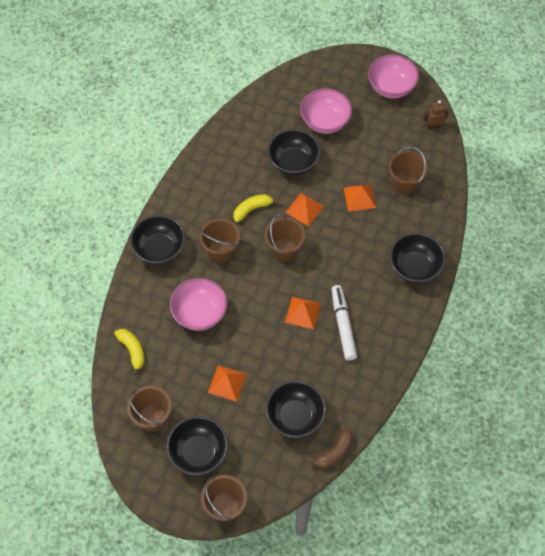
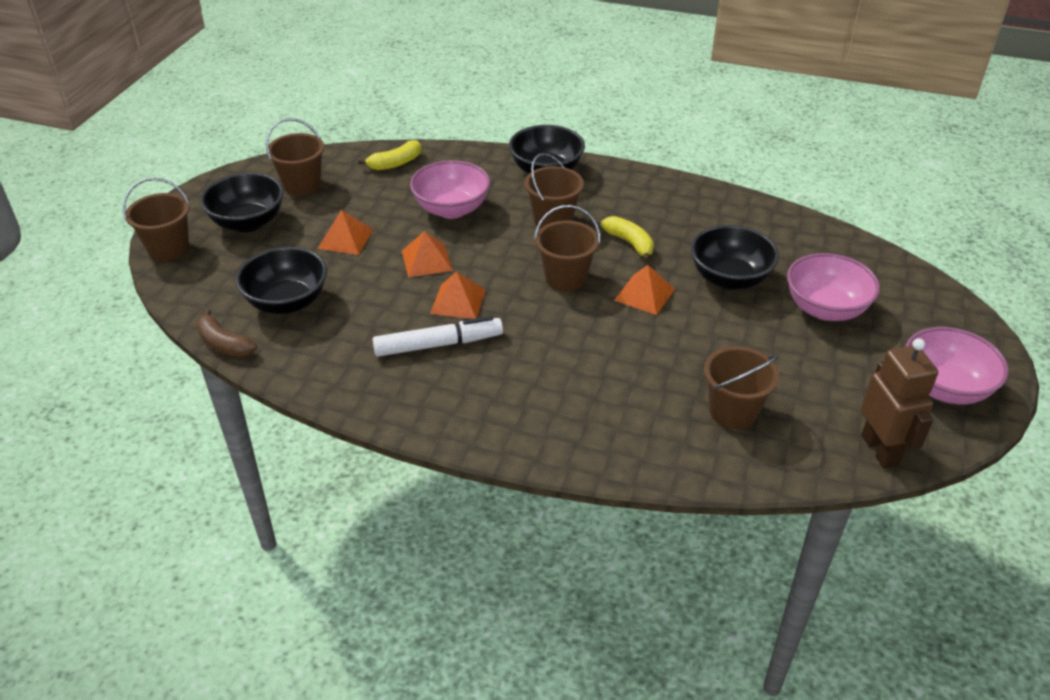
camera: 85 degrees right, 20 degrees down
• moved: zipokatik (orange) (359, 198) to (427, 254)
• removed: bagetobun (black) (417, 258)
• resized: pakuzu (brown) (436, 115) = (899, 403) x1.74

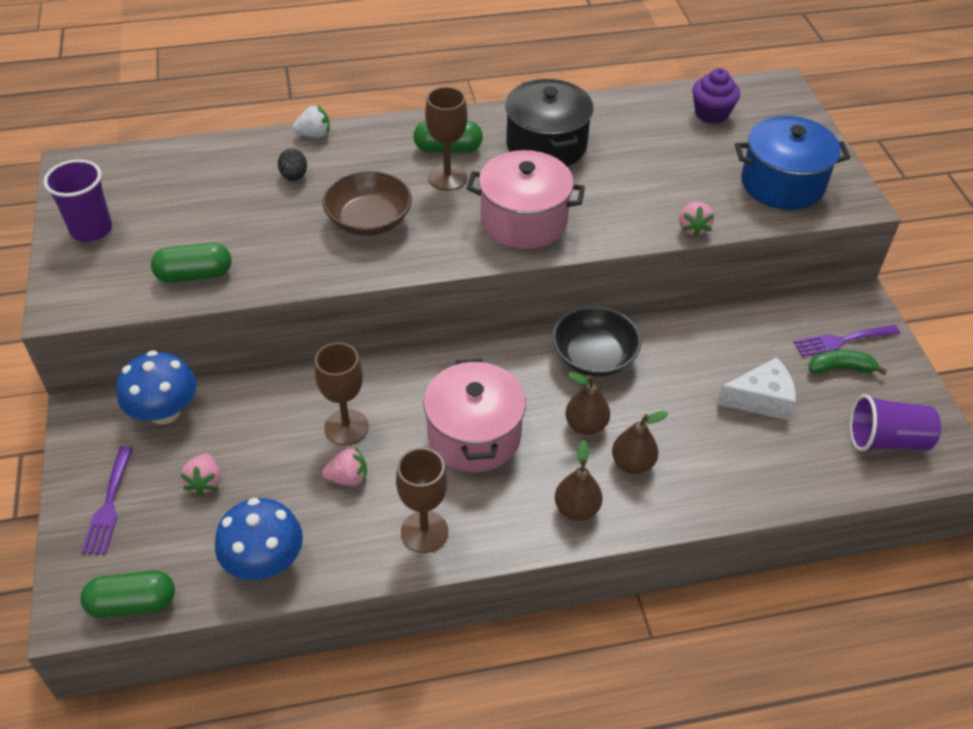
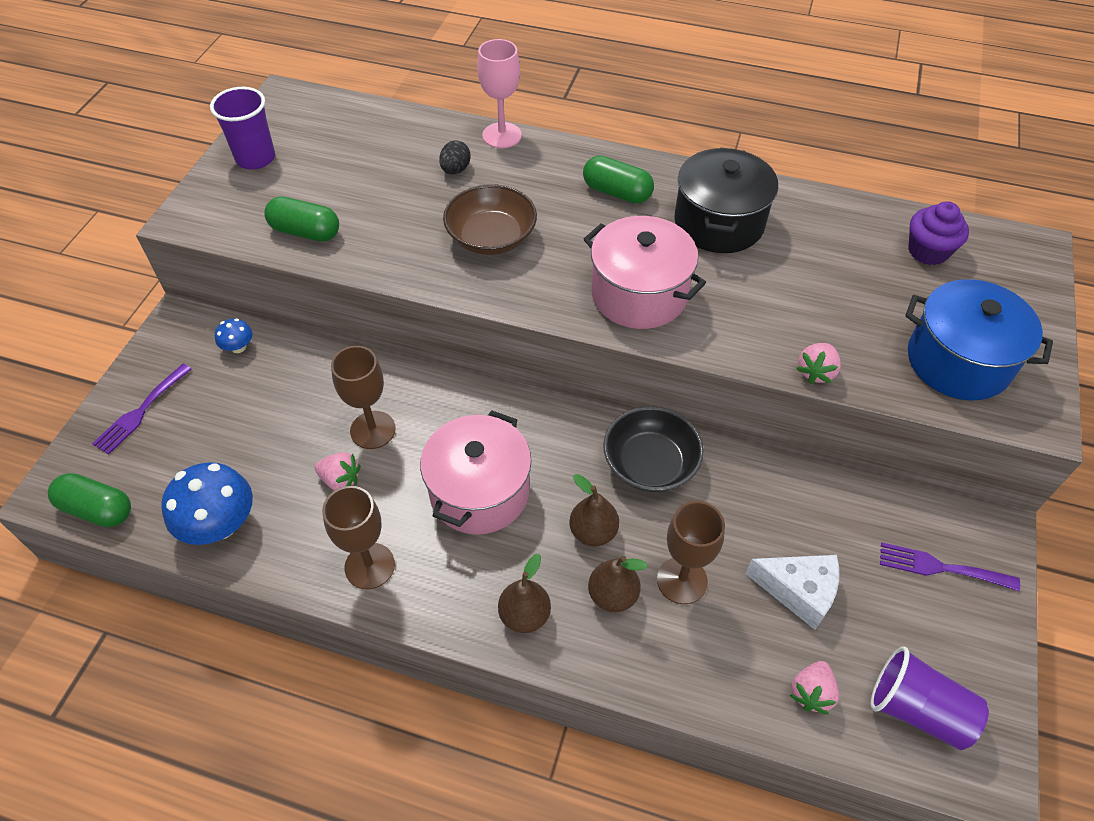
camera: 30 degrees right, 5 degrees up
• resized: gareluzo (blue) (156, 387) = (234, 335) x0.49
• moved: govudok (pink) (200, 474) to (814, 688)
• replaced: govudok (white) (311, 121) to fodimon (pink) (499, 93)
• moved: fodimon (brown) (446, 139) to (691, 552)
• removed: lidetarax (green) (848, 362)

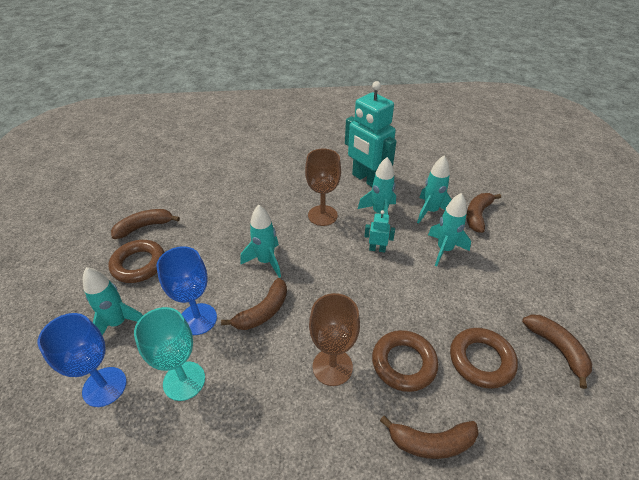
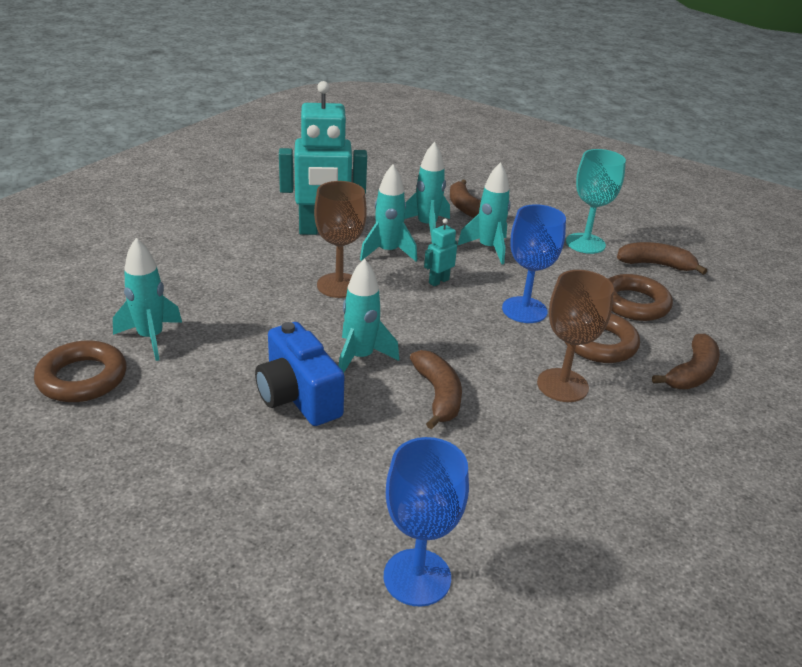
camera: 55 degrees left, 10 degrees down
• moved: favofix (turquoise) (113, 301) to (147, 299)
• moved: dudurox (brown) (136, 261) to (80, 371)
• removed: lidetarax (brown) (145, 224)
• moved: fodimon (turquoise) (169, 354) to (596, 201)
• moved: fodimon (blue) (187, 290) to (534, 263)
• added: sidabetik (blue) (299, 374)

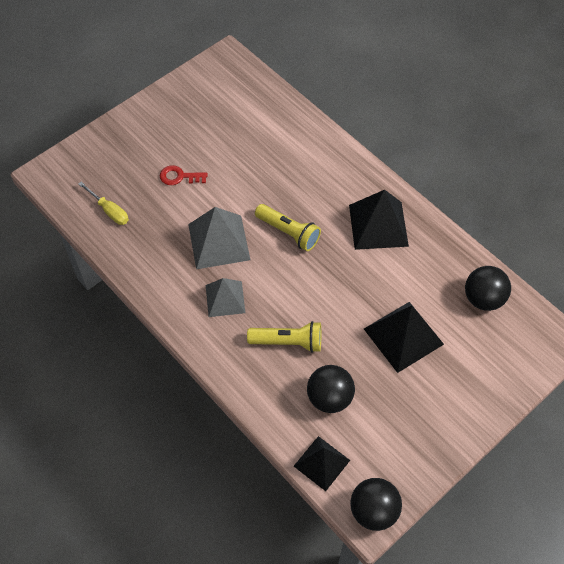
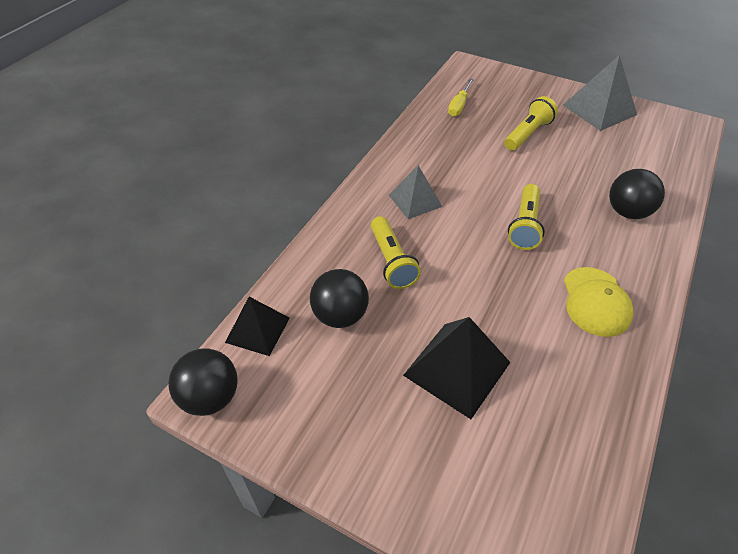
camera: 70 degrees right, 10 degrees down
• replaced: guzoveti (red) (184, 175) to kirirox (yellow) (531, 123)
• moved: zipokatik (grey) (219, 238) to (600, 93)
• replaced: zipokatik (black) (379, 220) to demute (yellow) (599, 302)
• moved: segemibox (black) (488, 288) to (637, 194)

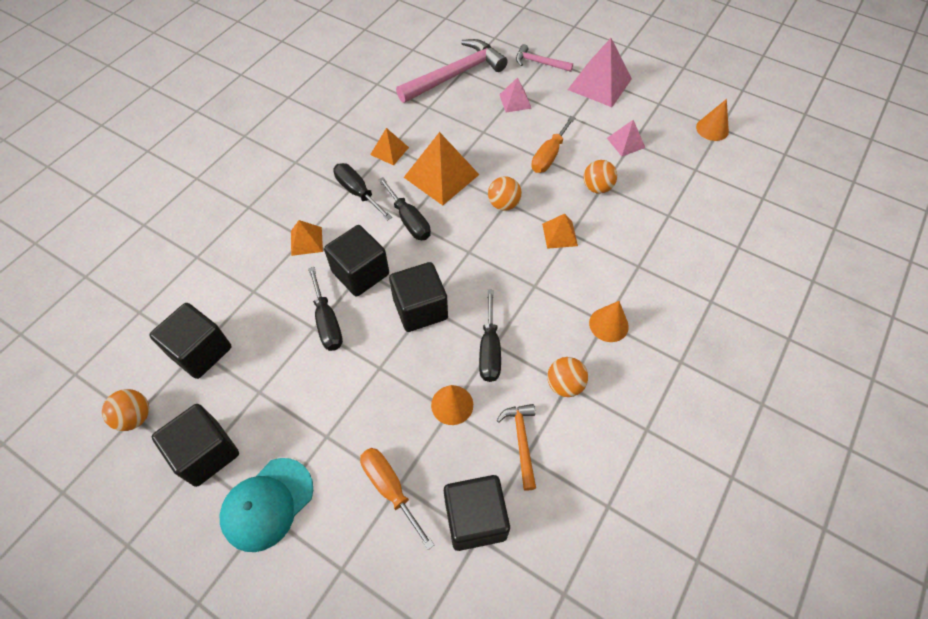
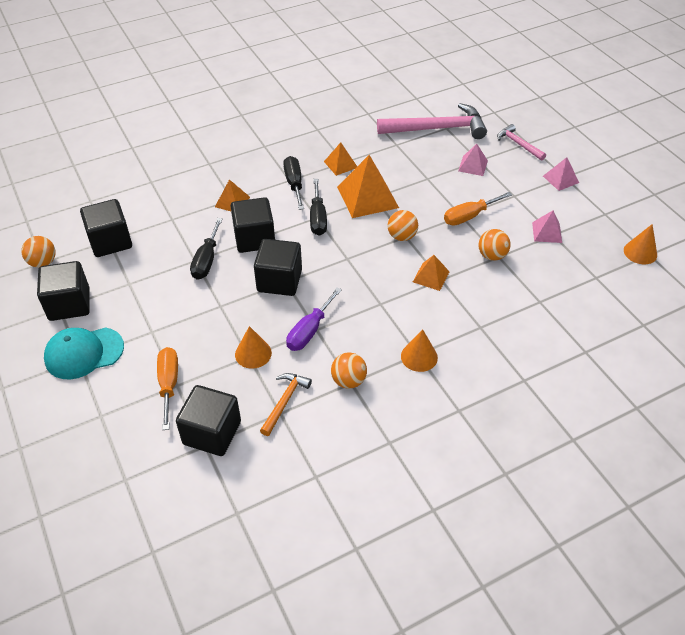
camera: 30 degrees right, 10 degrees down
• recoloured: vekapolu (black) (490, 336) to vekapolu (purple) (314, 319)
• resized: zipokatik (pink) (600, 72) = (561, 174) x0.54

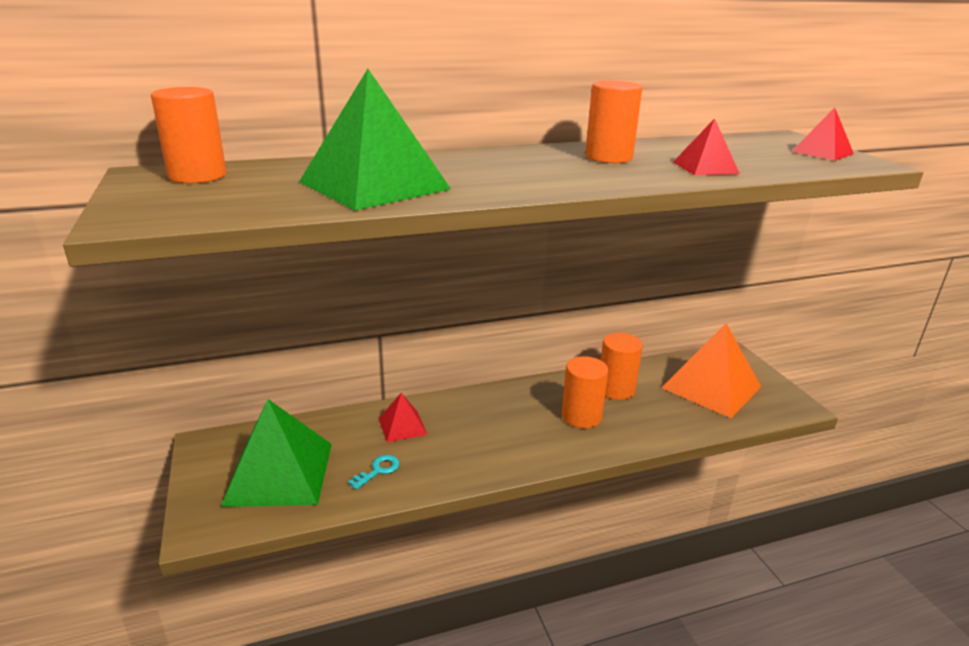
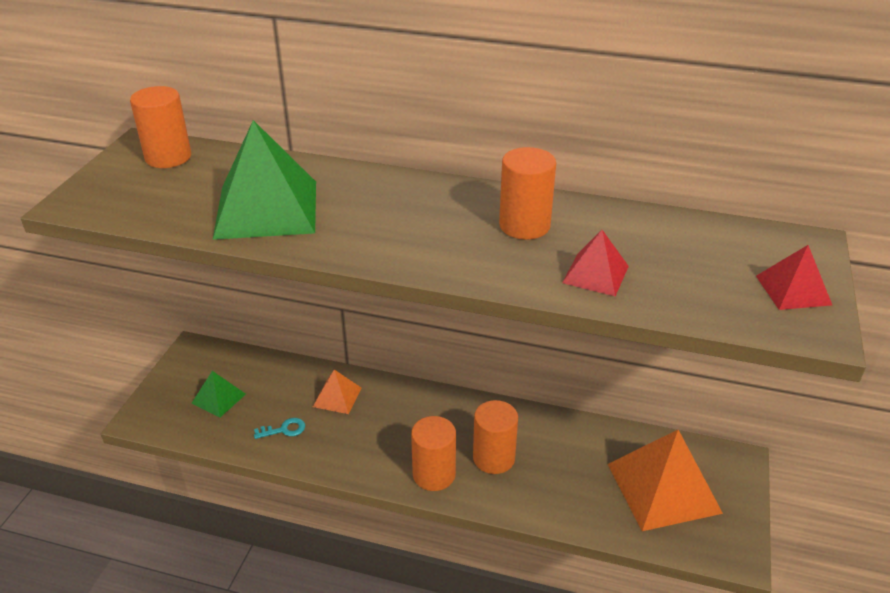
camera: 35 degrees right, 10 degrees up
• resized: zipokatik (green) (276, 453) = (218, 394) x0.50
• recoloured: zipokatik (red) (403, 417) to zipokatik (orange) (337, 391)
• moved: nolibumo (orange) (622, 366) to (433, 453)

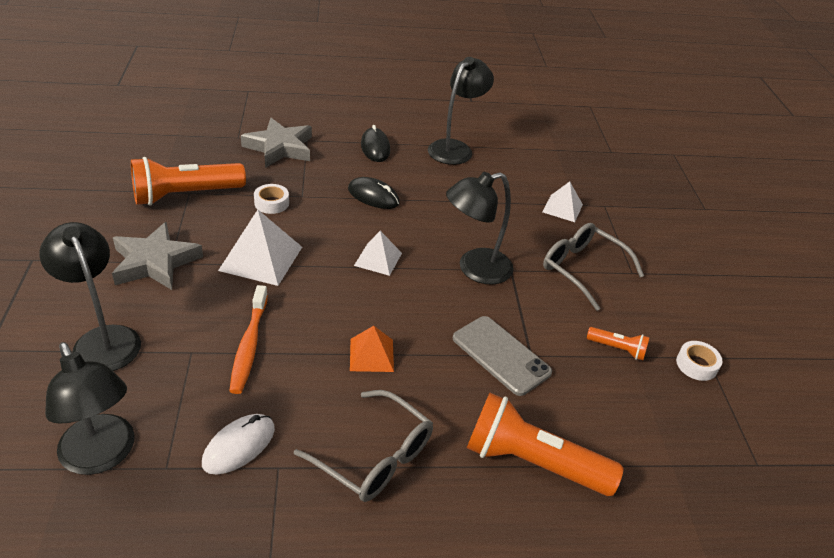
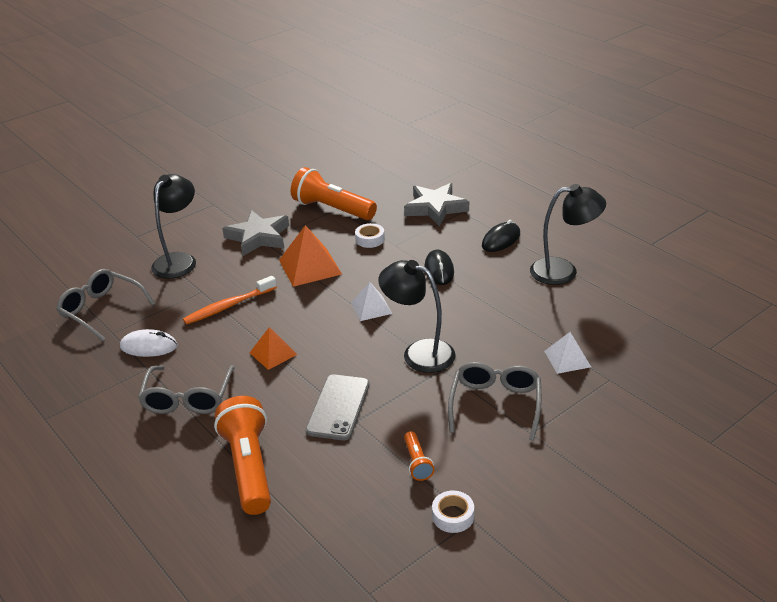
camera: 60 degrees right, 5 degrees down
• replaced: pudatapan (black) (90, 408) to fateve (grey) (105, 305)
• recoloured: zipokatik (white) (260, 248) to zipokatik (orange) (310, 256)

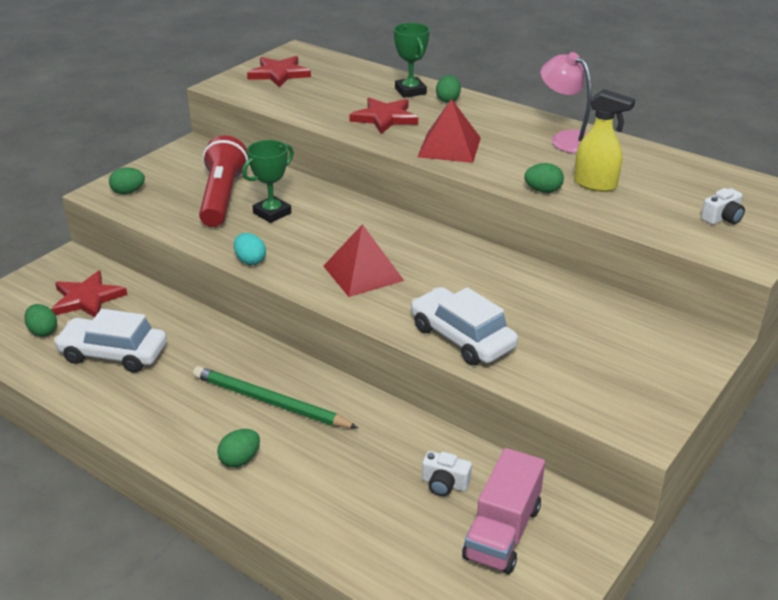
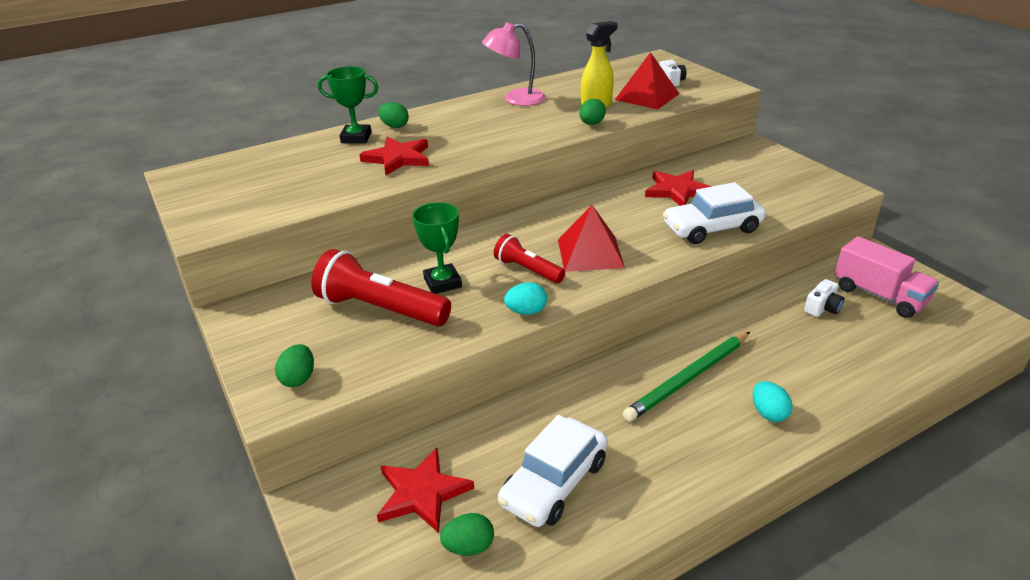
camera: 65 degrees left, 0 degrees up
• recoloured: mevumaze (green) (238, 448) to mevumaze (turquoise) (773, 401)
• moved: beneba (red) (279, 71) to (678, 188)
• moved: zipokatik (red) (449, 131) to (647, 80)
• added: kirirox (red) (529, 258)

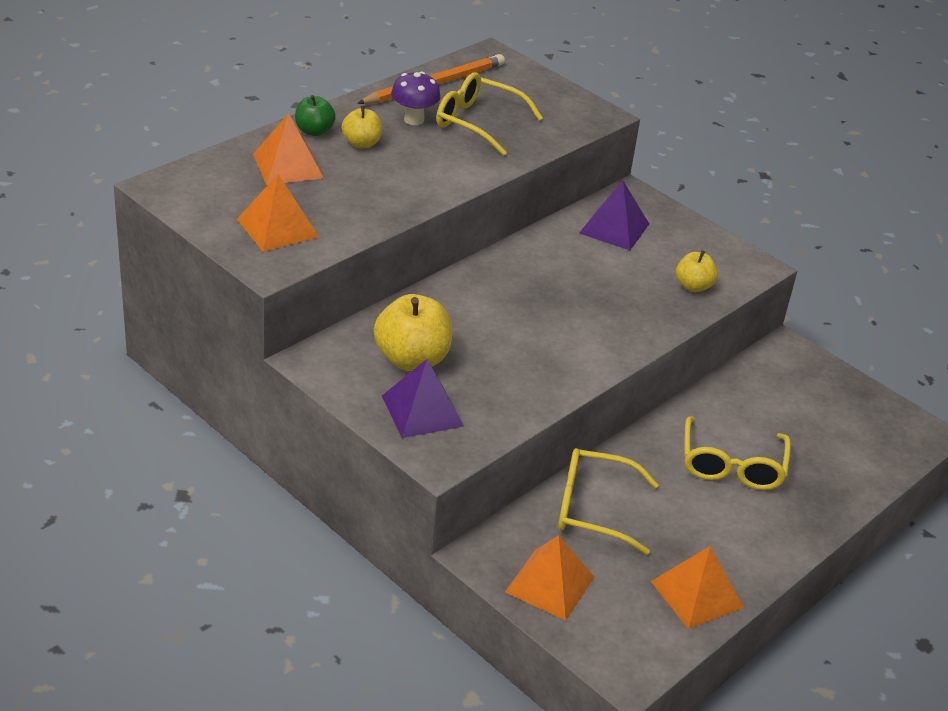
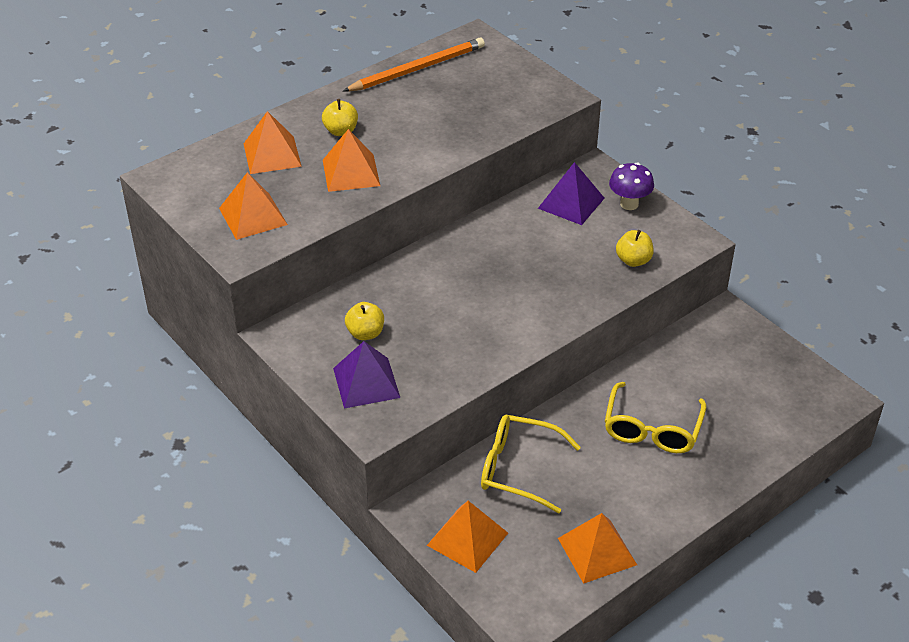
camera: 10 degrees right, 5 degrees up
• removed: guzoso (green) (315, 115)
• resized: guzoso (yellow) (413, 332) = (364, 321) x0.58
• moved: gareluzo (purple) (416, 98) to (631, 186)
• removed: fateve (yellow) (489, 114)
• added: zipokatik (orange) (351, 160)

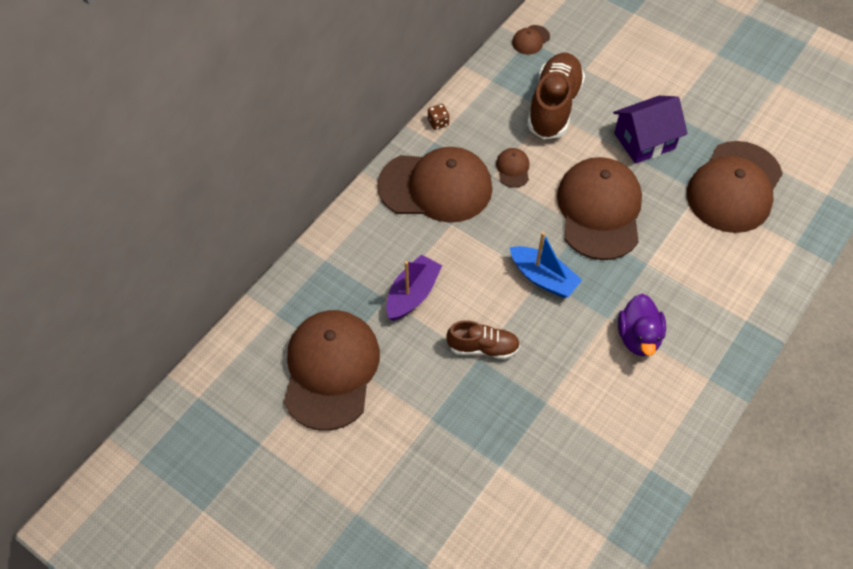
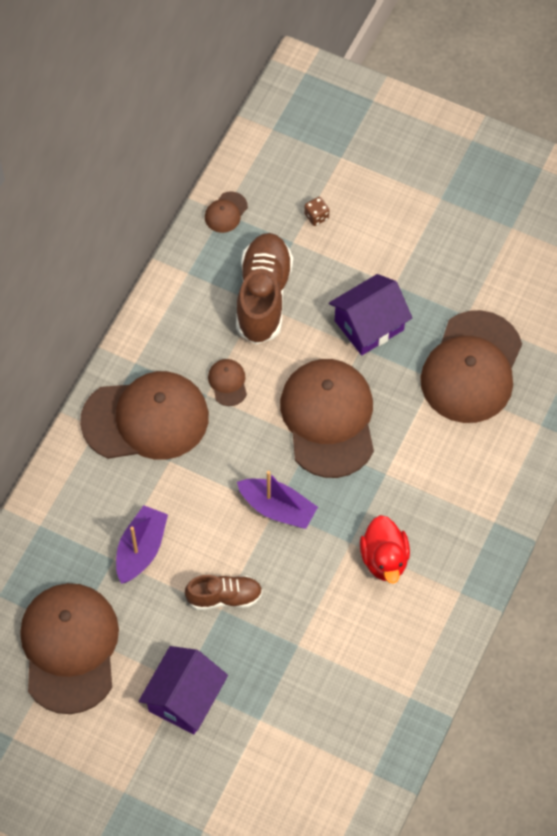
camera: 10 degrees left, 5 degrees up
• moved: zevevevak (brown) (438, 117) to (316, 211)
• recoloured: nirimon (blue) (546, 265) to nirimon (purple) (277, 500)
• recoloured: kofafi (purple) (642, 325) to kofafi (red) (385, 549)
• added: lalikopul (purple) (183, 690)

